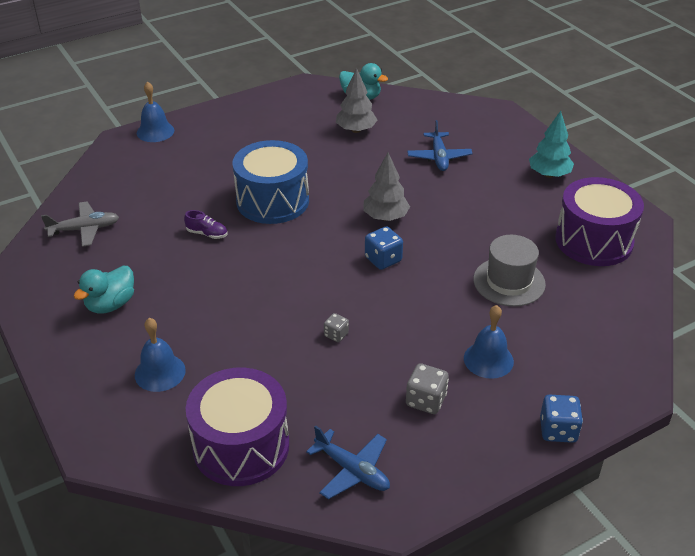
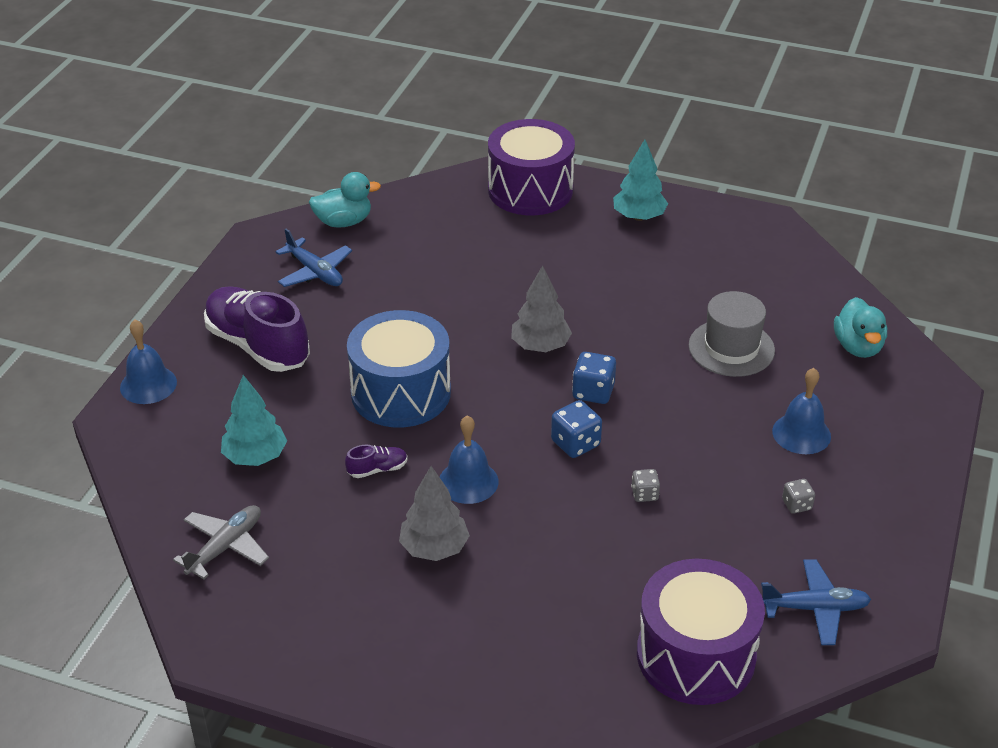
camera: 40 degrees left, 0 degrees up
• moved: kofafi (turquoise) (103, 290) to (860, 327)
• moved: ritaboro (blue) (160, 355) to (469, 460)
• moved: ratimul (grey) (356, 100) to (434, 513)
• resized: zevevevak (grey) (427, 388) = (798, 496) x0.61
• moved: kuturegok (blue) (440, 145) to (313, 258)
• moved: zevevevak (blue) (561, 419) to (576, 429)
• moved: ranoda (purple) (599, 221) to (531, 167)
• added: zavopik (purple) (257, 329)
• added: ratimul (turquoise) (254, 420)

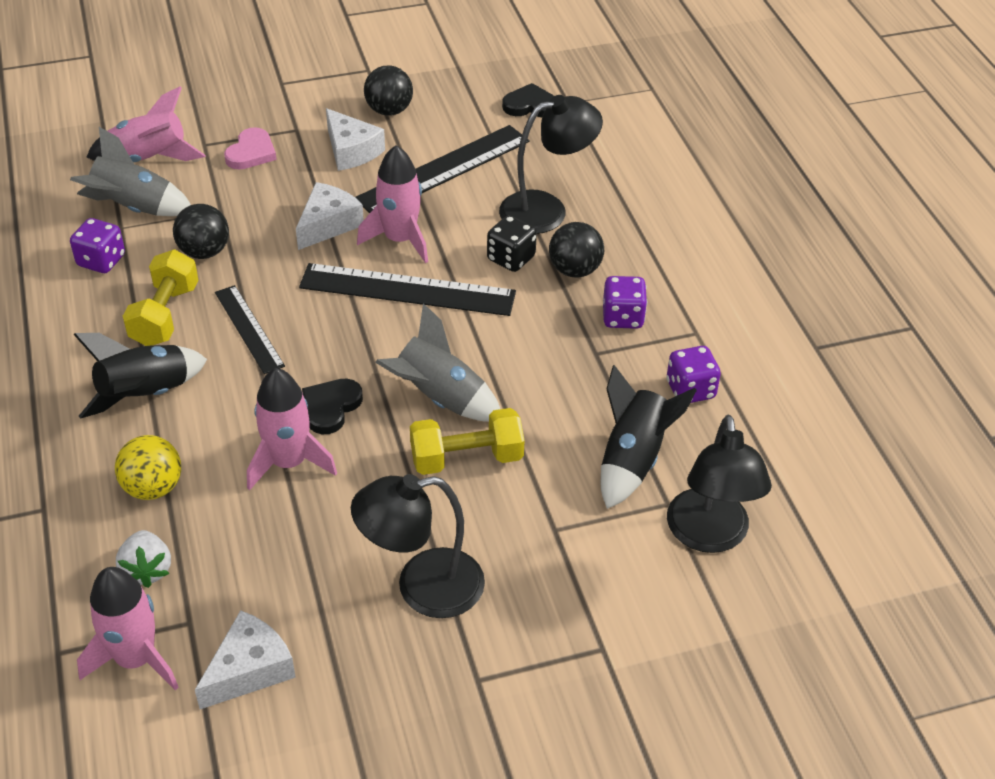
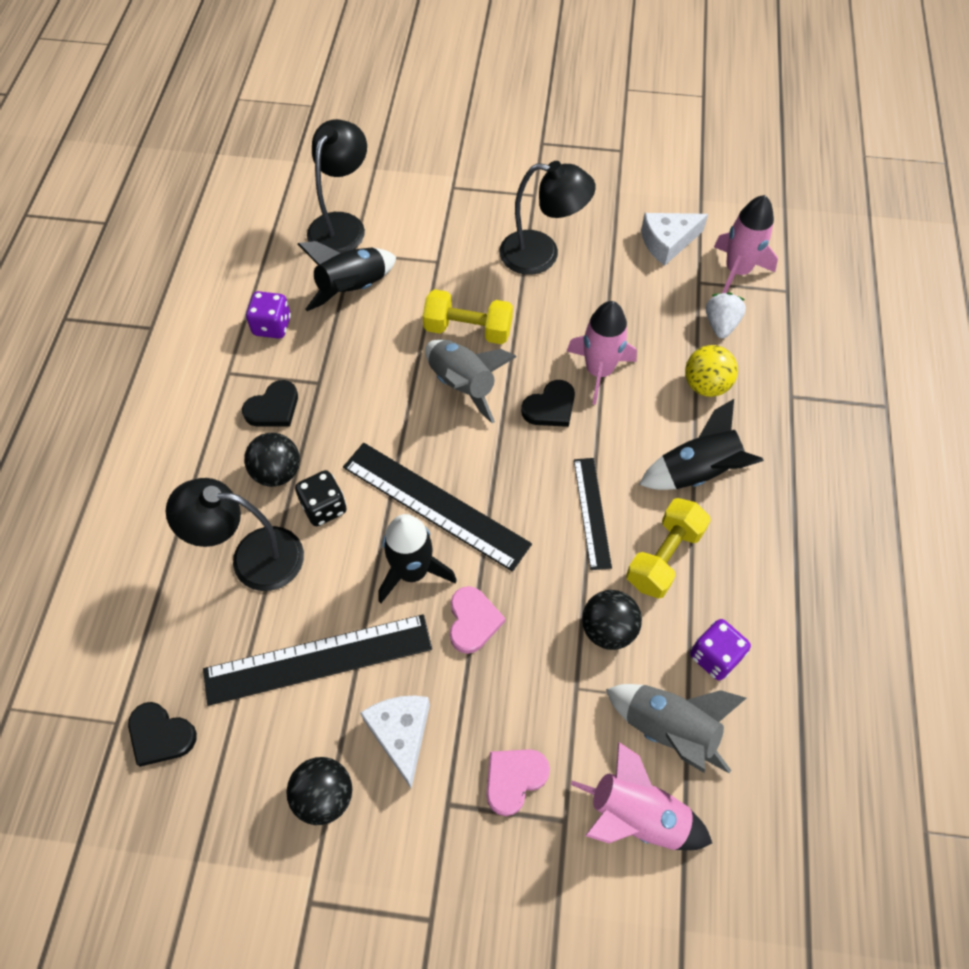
camera: 155 degrees left, 15 degrees up
• replaced: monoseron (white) (330, 216) to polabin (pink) (477, 620)
• recoloured: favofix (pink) (392, 204) to favofix (black) (417, 558)
• replaced: zevevevak (purple) (625, 302) to polabin (black) (270, 403)

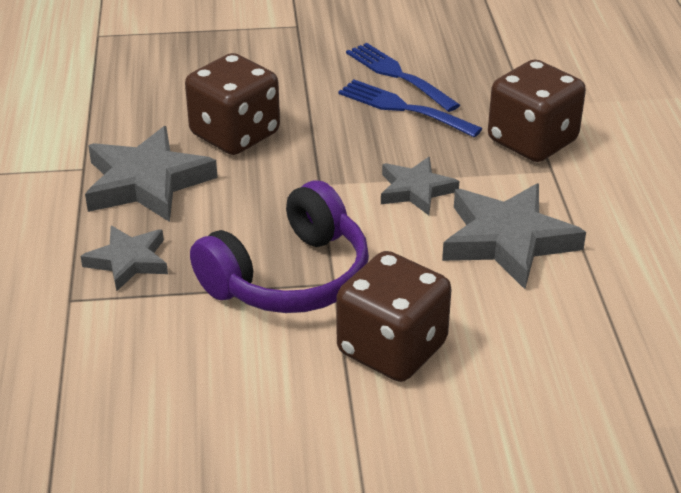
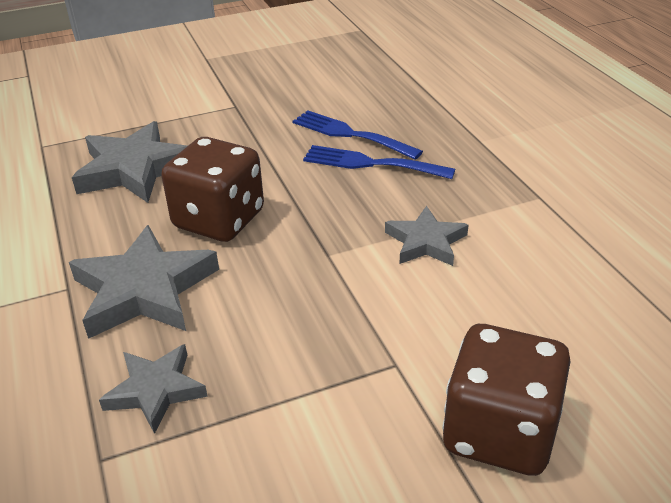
camera: 15 degrees left, 0 degrees up
• removed: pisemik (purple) (279, 246)
• moved: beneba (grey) (514, 236) to (129, 162)
• removed: zevevevak (brown) (537, 110)

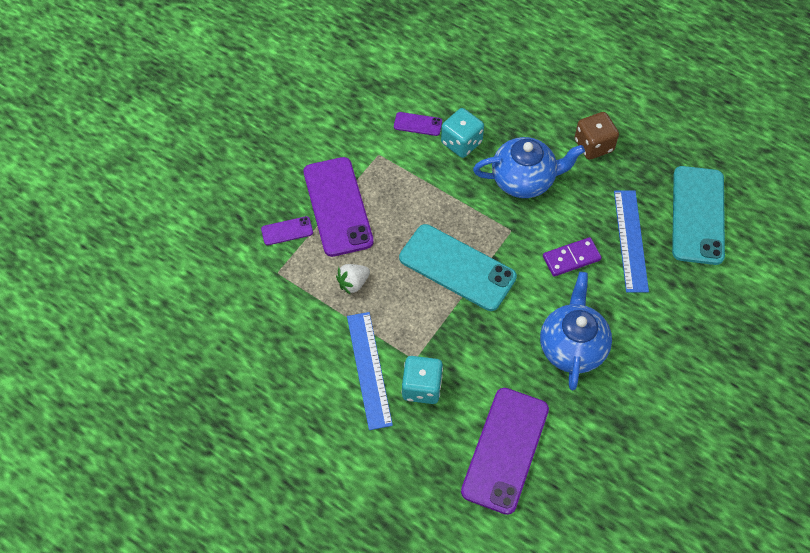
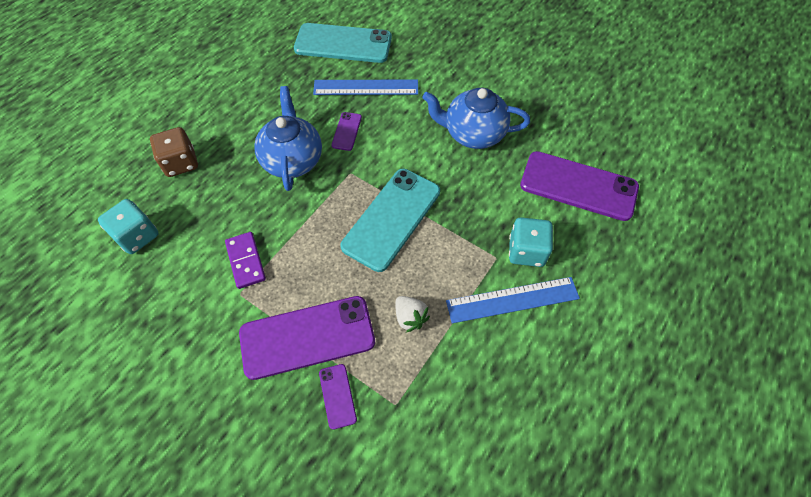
camera: 90 degrees left, 0 degrees up
• moved: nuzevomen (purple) (418, 124) to (347, 131)
• moved: zevevevak (turquoise) (462, 133) to (128, 226)
• moved: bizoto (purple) (572, 257) to (245, 260)
• moved: zevevevak (brown) (597, 136) to (174, 152)

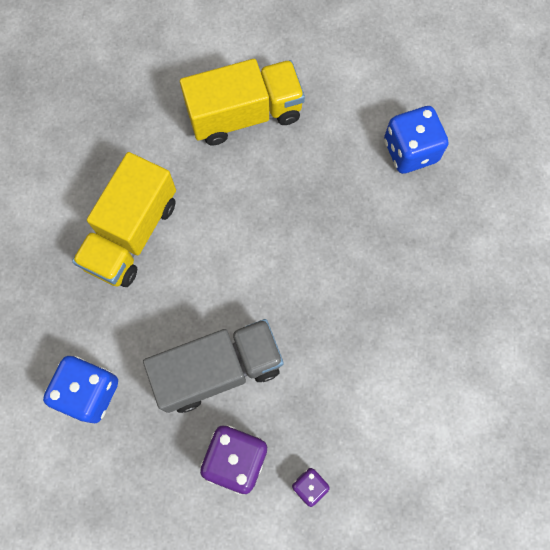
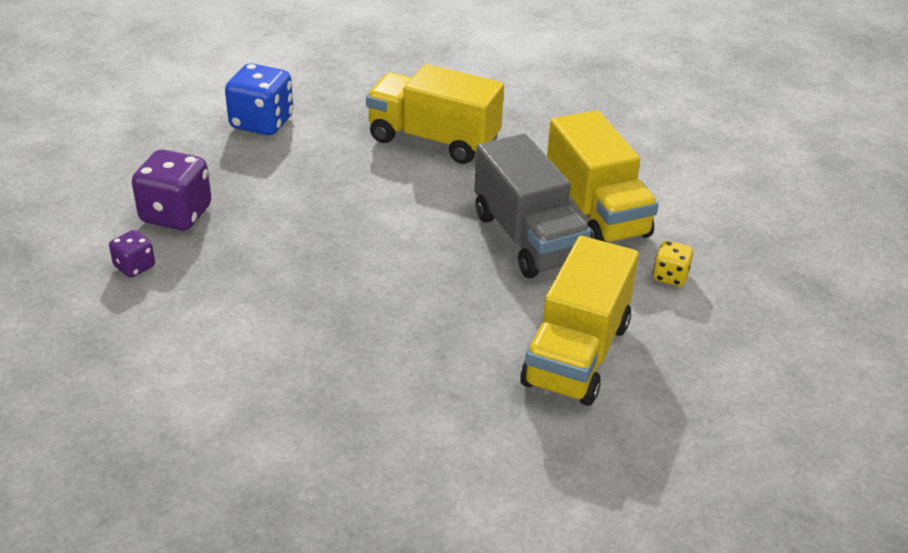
camera: 85 degrees right, 35 degrees down
• moved: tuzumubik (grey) (213, 366) to (532, 206)
• replaced: zevevevak (blue) (416, 140) to tuzumubik (yellow) (579, 321)
• added: zevevevak (yellow) (673, 263)

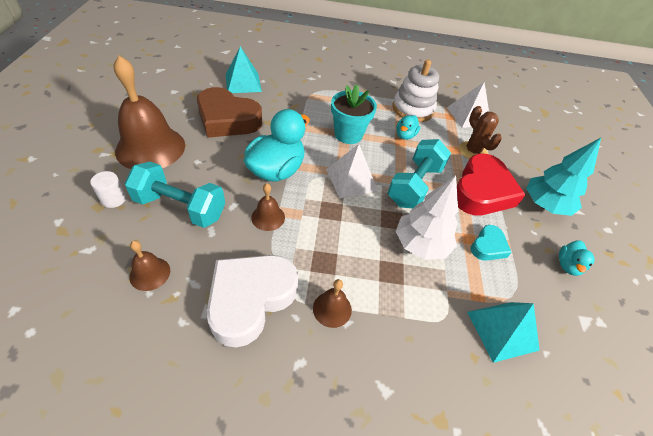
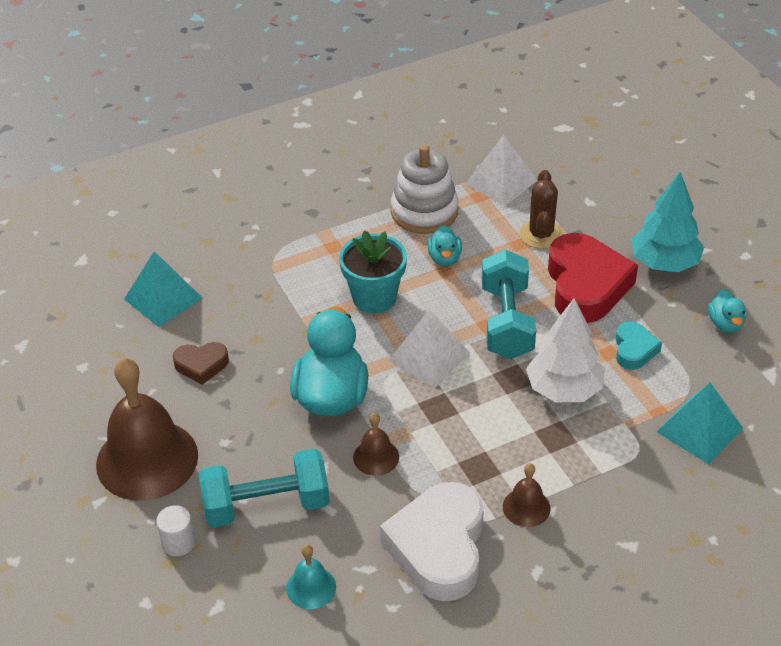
camera: 25 degrees left, 5 degrees down
• recoloured: ritaboro (brown) (149, 265) to ritaboro (turquoise) (311, 576)
• resized: polabin (brown) (229, 112) = (201, 363) x0.50
• turned: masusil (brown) (480, 132) = (541, 209) 60 degrees clockwise

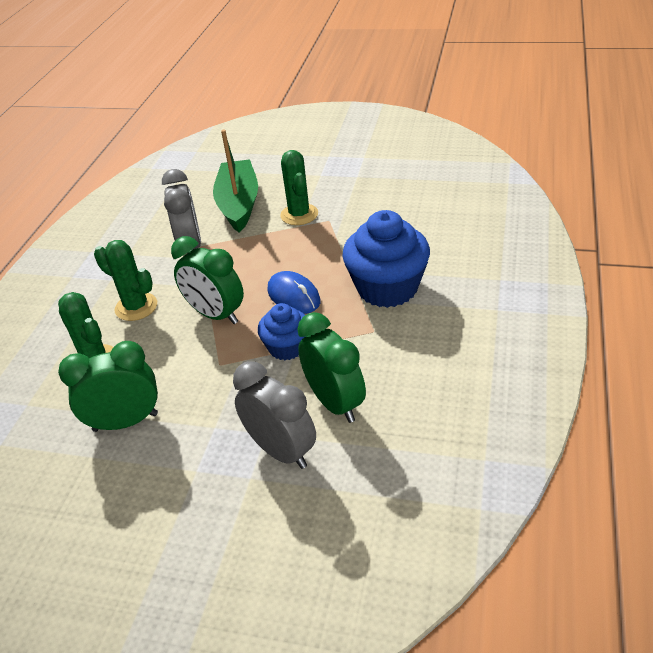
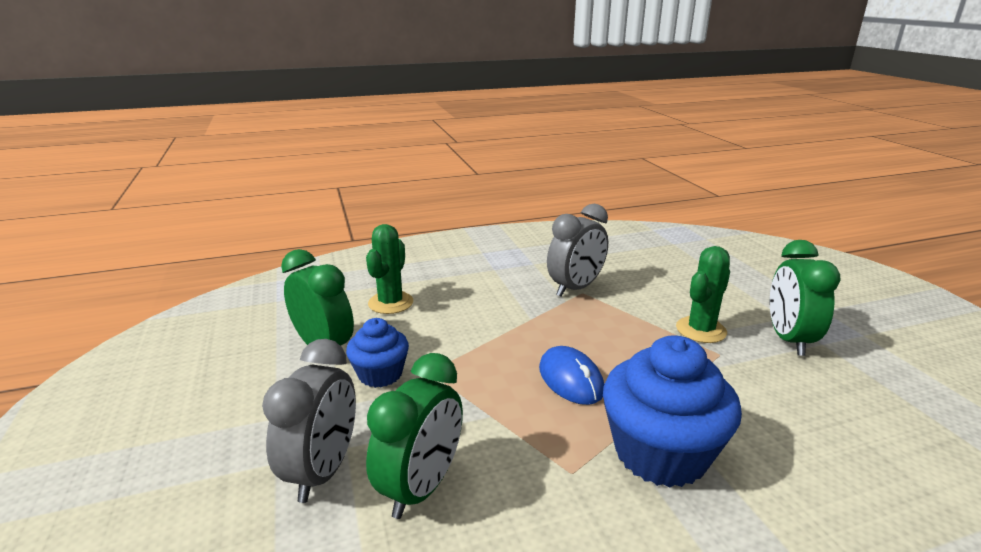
camera: 55 degrees right, 15 degrees down
• removed: masusil (green) (125, 280)
• moved: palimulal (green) (207, 280) to (805, 298)
• removed: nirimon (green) (235, 181)
• moved: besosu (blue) (282, 331) to (377, 353)
• turned: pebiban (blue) (294, 292) = (571, 375) 45 degrees counterclockwise

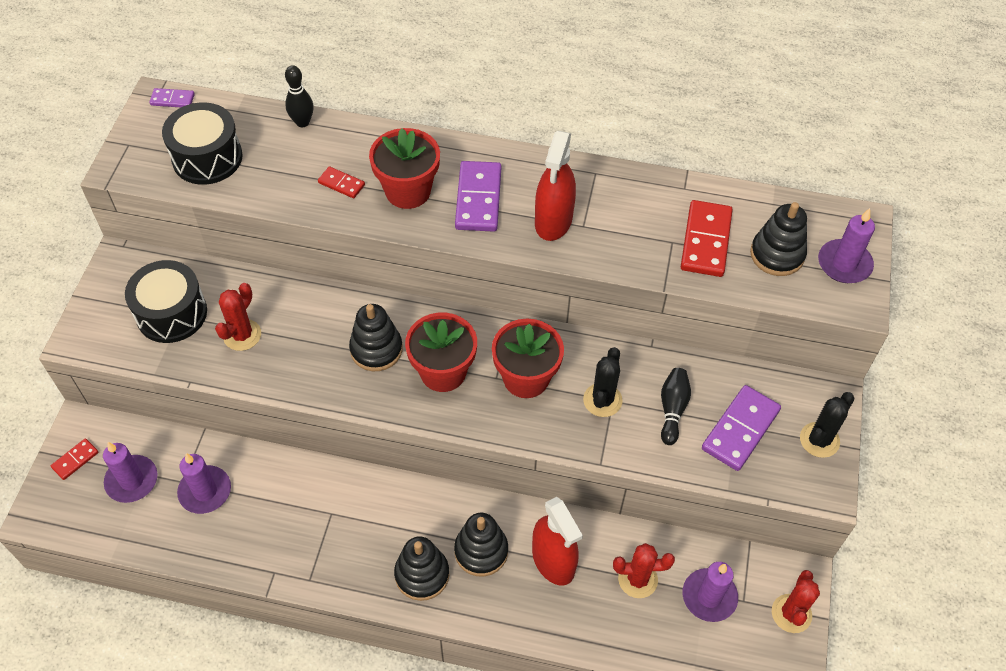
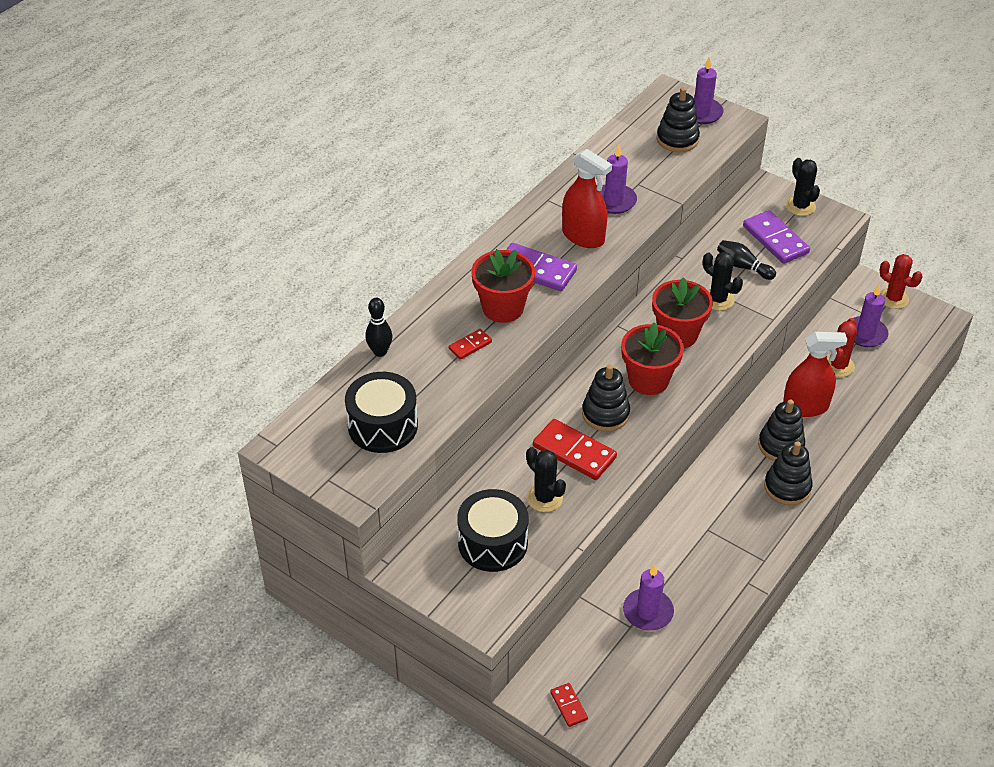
camera: 65 degrees left, 10 degrees down
• moved: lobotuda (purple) (130, 472) to (618, 179)
• removed: bizoto (purple) (172, 97)
• recoloured: masusil (red) (238, 317) to masusil (black) (546, 479)
• moved: bizoto (red) (707, 238) to (575, 449)

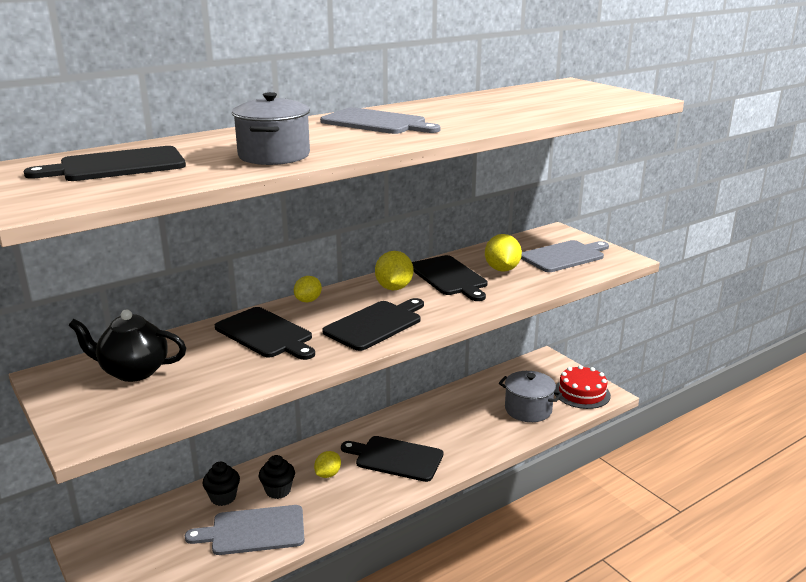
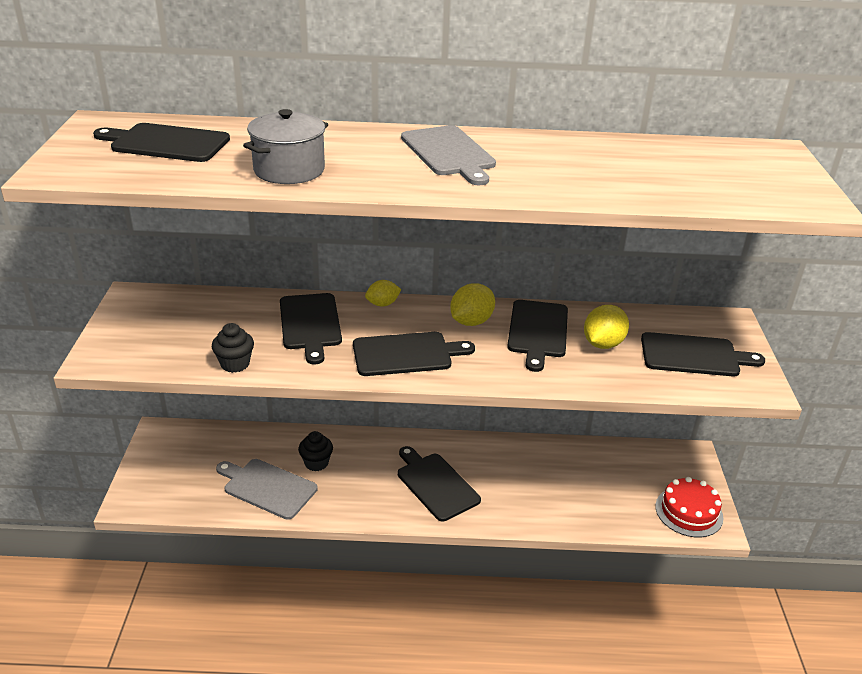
camera: 35 degrees right, 10 degrees up
• removed: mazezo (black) (127, 346)
• moved: besosu (black) (221, 484) to (233, 348)
• removed: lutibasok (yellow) (327, 464)
• removed: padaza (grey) (530, 396)
• recoloured: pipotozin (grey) (565, 256) to pipotozin (black) (703, 354)

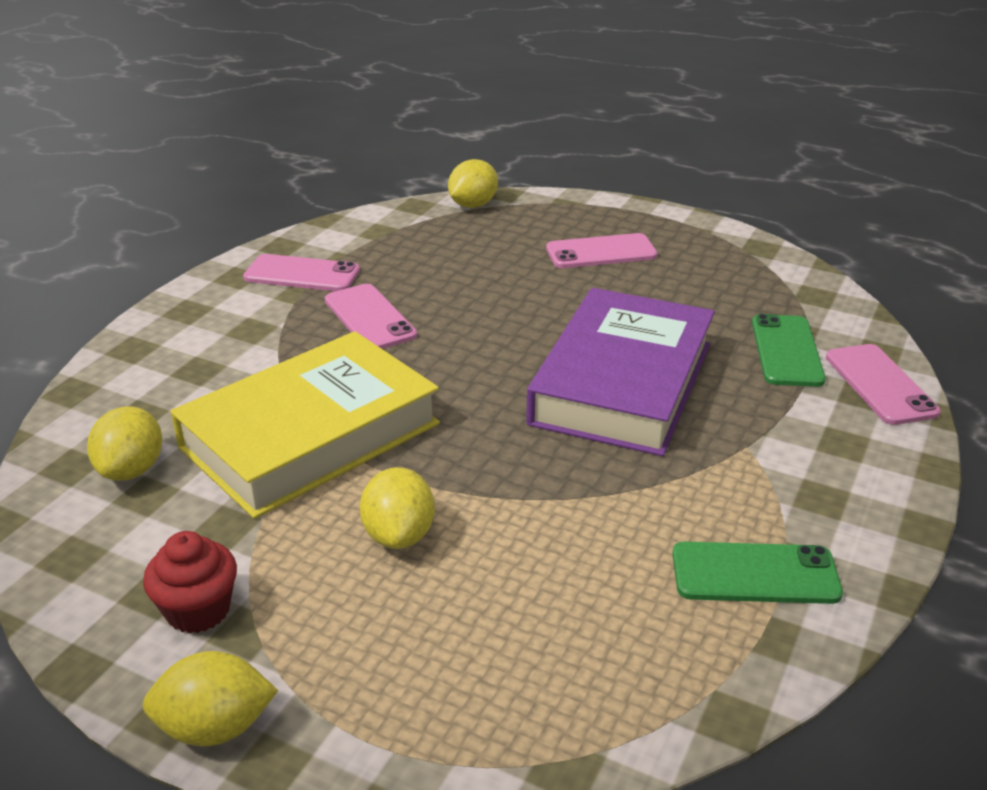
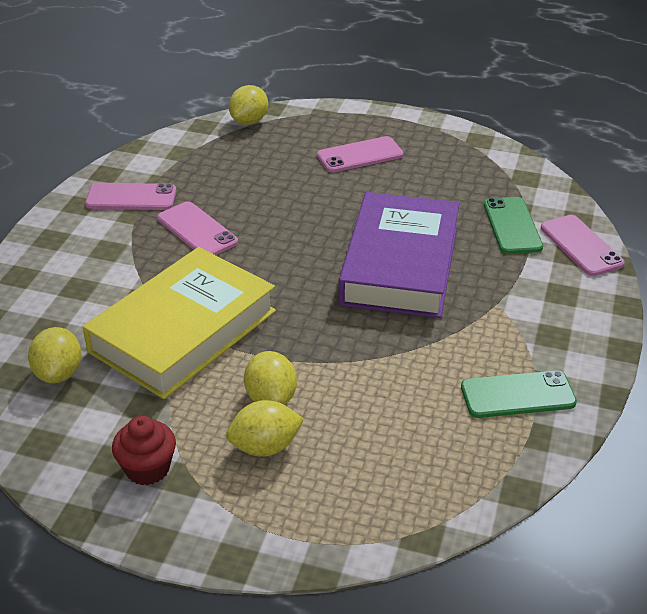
camera: 10 degrees left, 5 degrees up
• moved: lutibasok (yellow) (210, 698) to (265, 428)

